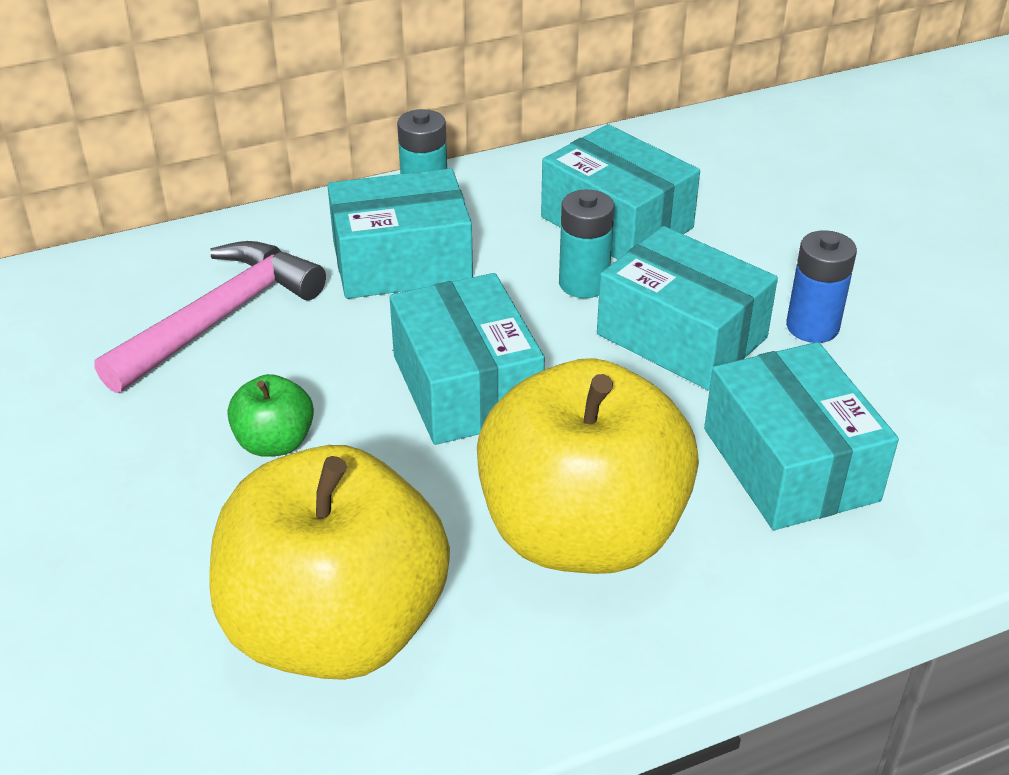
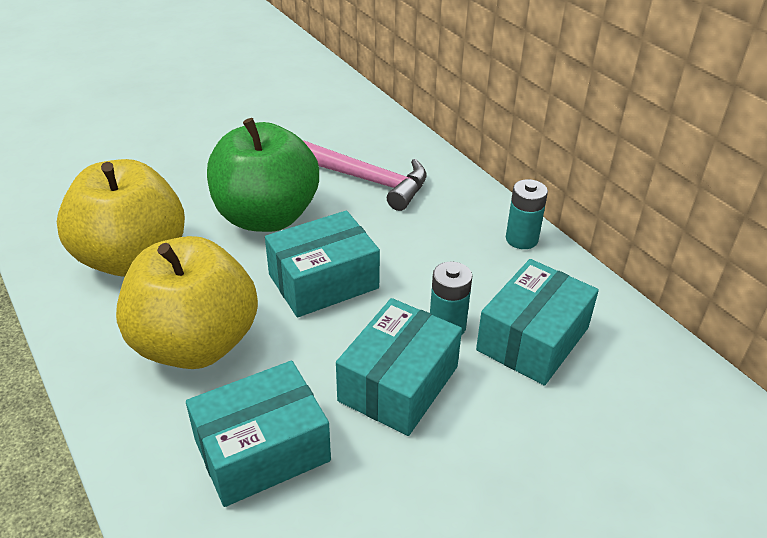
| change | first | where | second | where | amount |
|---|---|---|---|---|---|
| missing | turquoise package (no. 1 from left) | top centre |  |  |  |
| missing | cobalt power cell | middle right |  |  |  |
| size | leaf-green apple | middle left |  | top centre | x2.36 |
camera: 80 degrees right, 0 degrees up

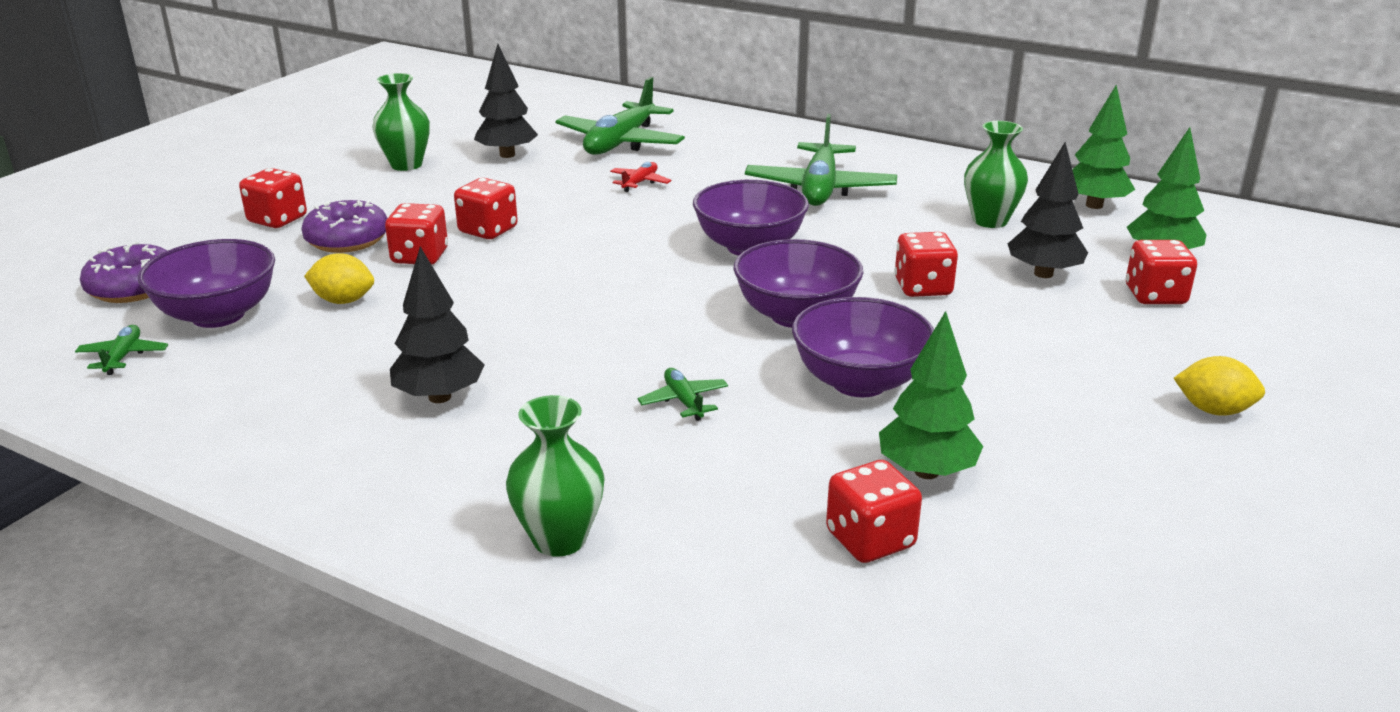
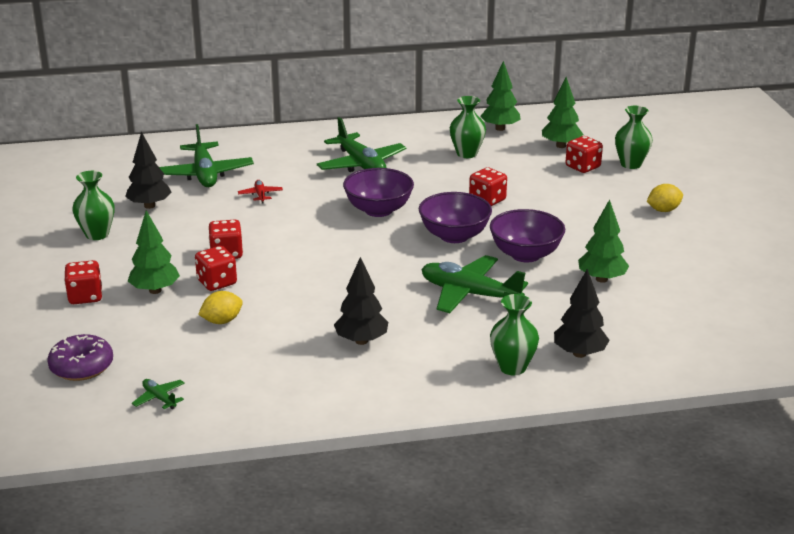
| change | first | where | second | where | amount |
|---|---|---|---|---|---|
| relocated | black tree (no. 3 from left) | top right |  | middle right |  |
| exchanged | royal purple doughnut (no. 2 from left) | top left | leaf-green tree (no. 1 from left) | middle left |  |
| missing | royal purple bowl (no. 1 from left) | middle left |  |  |  |
| size | leaf-green toy plane (no. 3 from left in the first image) | centre | leaf-green toy plane (no. 4 from left) | centre | x2.25 |
| missing | red dice (no. 4 from left) | bottom centre |  |  |  |
| appeared |  |  | leaf-green tall vase (no. 4 from left) | top right |  |
camera: 40 degrees left, 0 degrees up

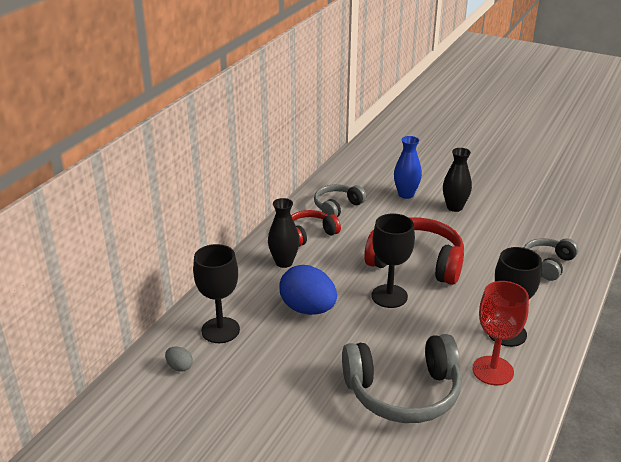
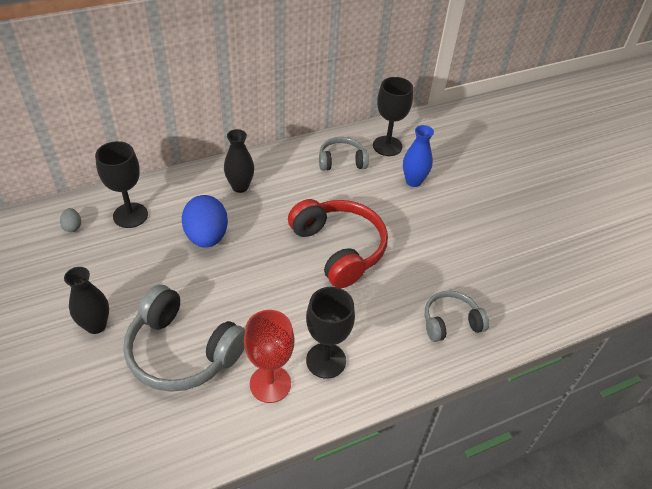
| change | first | where | second | where | amount |
|---|---|---|---|---|---|
| relocated | black tall vase (no. 2 from left in the first image) | middle right | black tall vase (no. 1 from left) | middle left |  |
| missing | red headset (no. 1 from left) | centre |  |  |  |
| relocated | black wine glass (no. 2 from left in the first image) | centre | black wine glass (no. 3 from left) | top centre |  |
camera: 35 degrees right, 15 degrees up

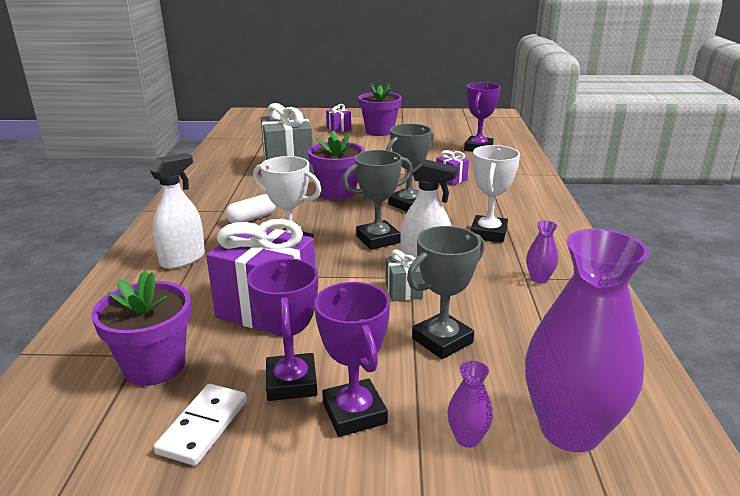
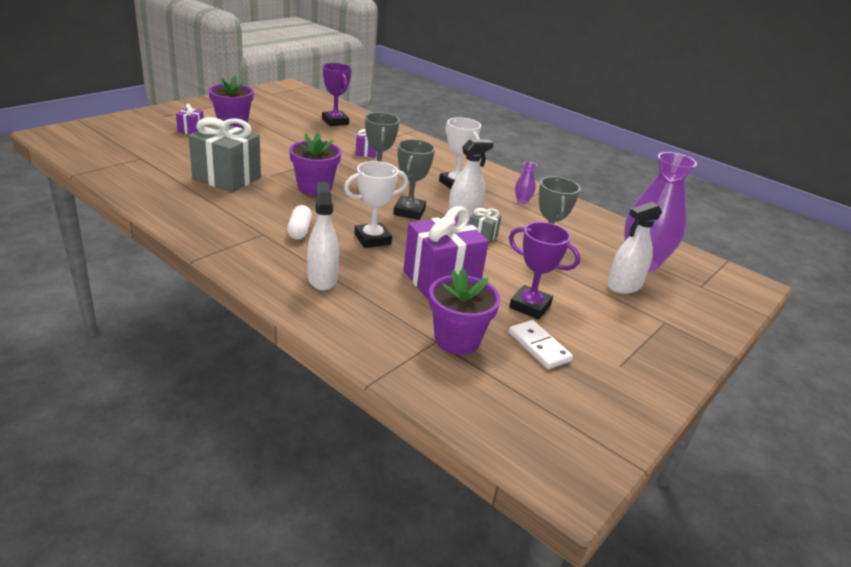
| change | first | where | second | where | amount |
|---|---|---|---|---|---|
| missing | royal purple prize cup (no. 2 from left) | bottom centre |  |  |  |
| exchanged | royal purple tall vase (no. 1 from left) | bottom centre | white sprayer (no. 3 from left) | middle right |  |
camera: 55 degrees left, 5 degrees up

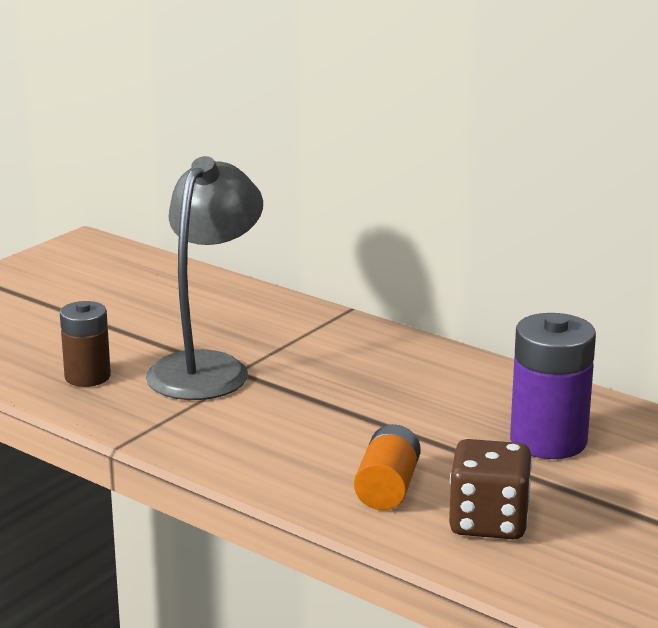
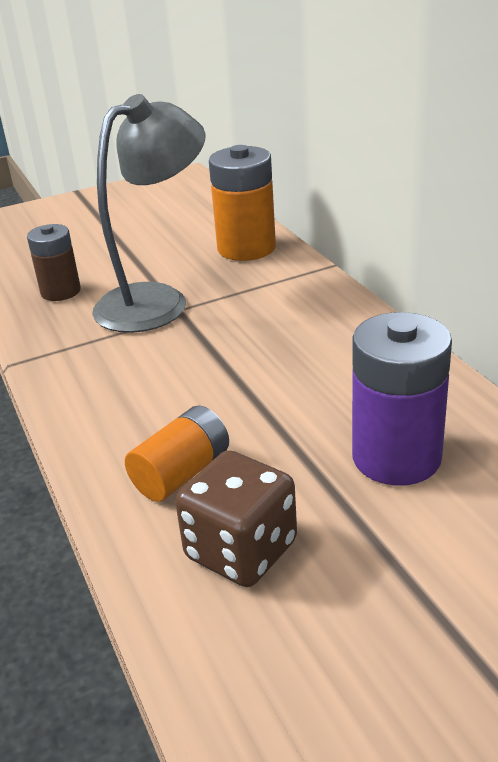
| change | first | where | second | where | amount |
|---|---|---|---|---|---|
| appeared |  |  | orange power cell (no. 2 from left) | top centre |  |
camera: 30 degrees right, 10 degrees up

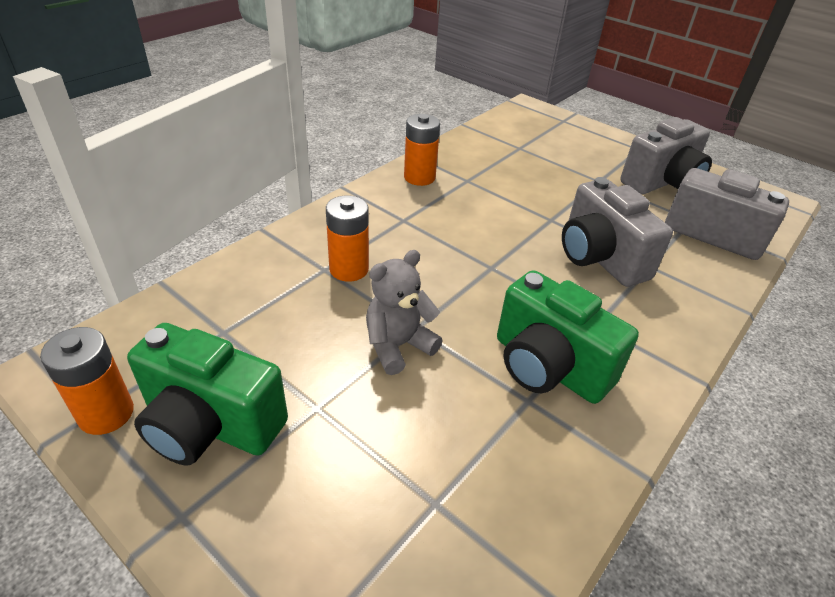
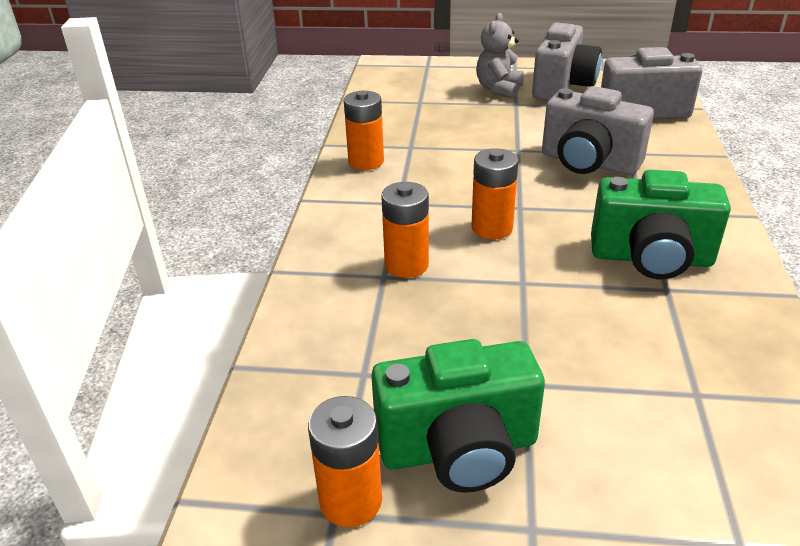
| change | first | where | second | where | amount |
|---|---|---|---|---|---|
| relocated | ash-grey stuffed bear | centre |  | top centre |  |
| appeared |  |  | orange power cell (no. 4 from left) | centre |  |
camera: 30 degrees left, 5 degrees down

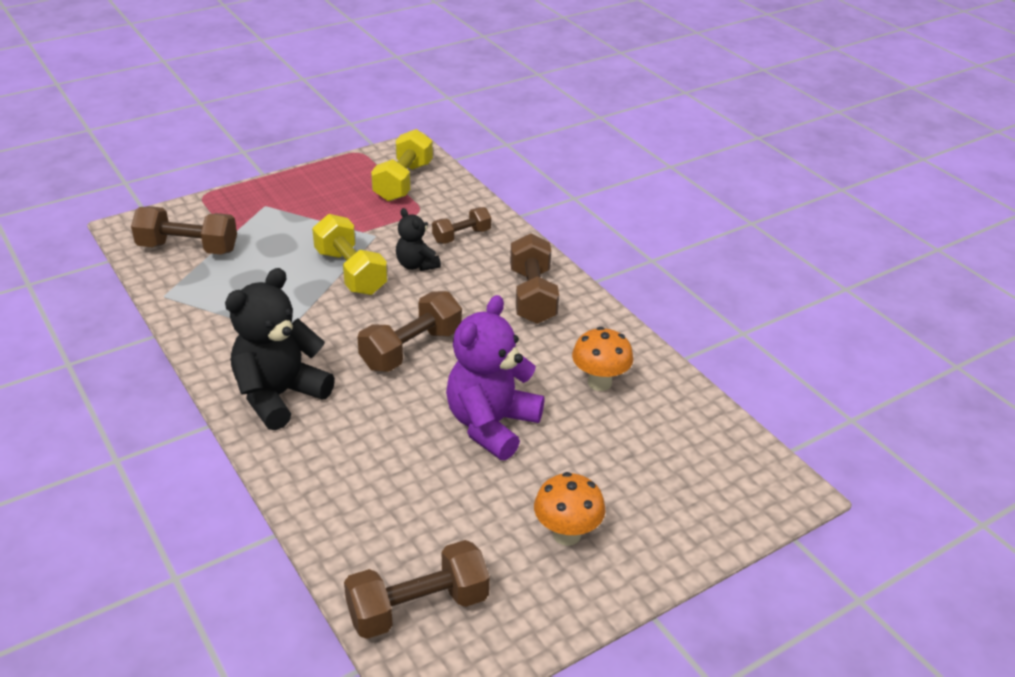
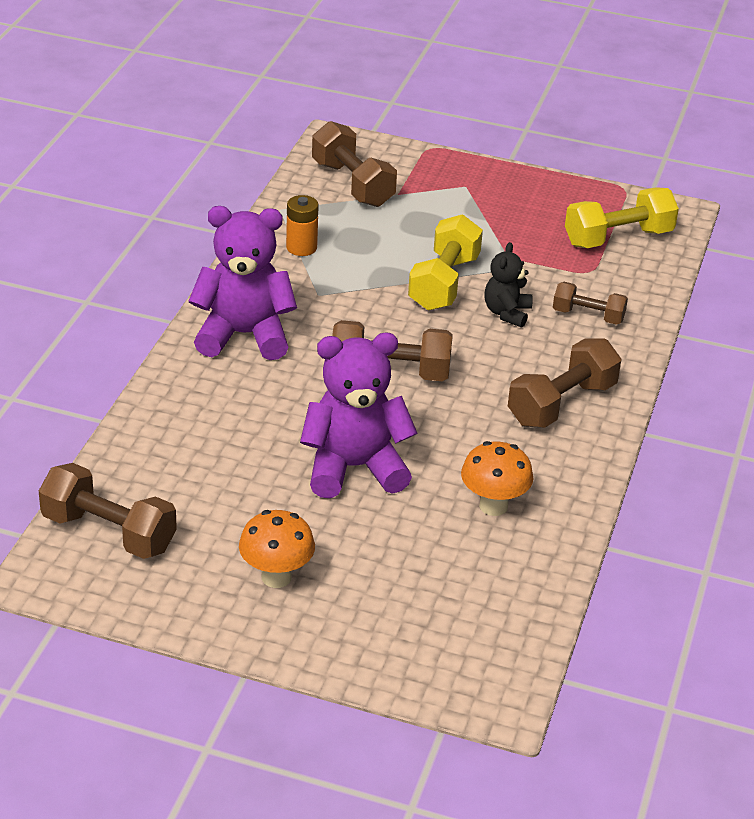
| change | first | where | second | where | amount |
|---|---|---|---|---|---|
| colour | black stuffed bear (no. 1 from left) | middle left | royal purple stuffed bear (no. 1 from left) | middle left |  |
| appeared |  |  | orange power cell | top centre |  |
camera: 50 degrees right, 0 degrees up

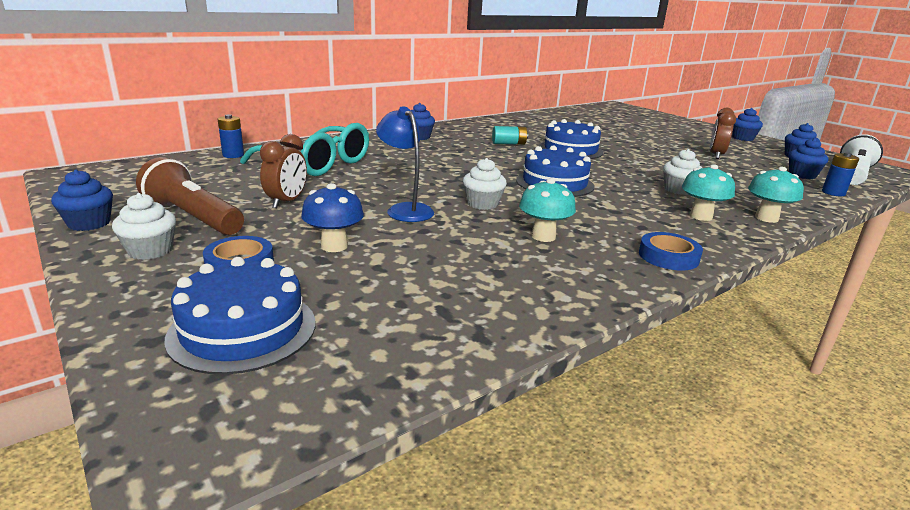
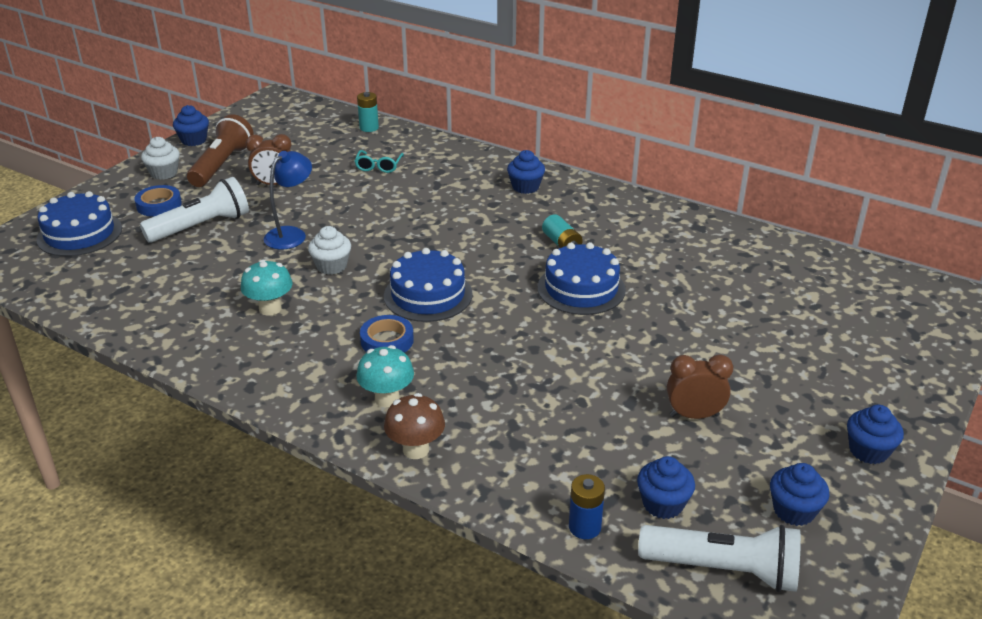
| change | first | where | second | where | amount |
|---|---|---|---|---|---|
| colour | cobalt power cell (no. 1 from left) | top left | turquoise power cell (no. 1 from left) | top centre |  |
| size | turquoise spectacles | top centre |  | top centre | x0.44 |
| missing | white muffin (no. 3 from left) | middle right |  |  |  |
| colour | turquoise mushroom (no. 3 from left) | middle right | dark brown mushroom | bottom centre |  |
| exchanged | cobalt mushroom | centre | white torch (no. 1 from left) | middle left |  |
| relocated | cobalt sticky tape (no. 2 from left) | middle right |  | centre |  |
camera: 70 degrees right, 10 degrees up

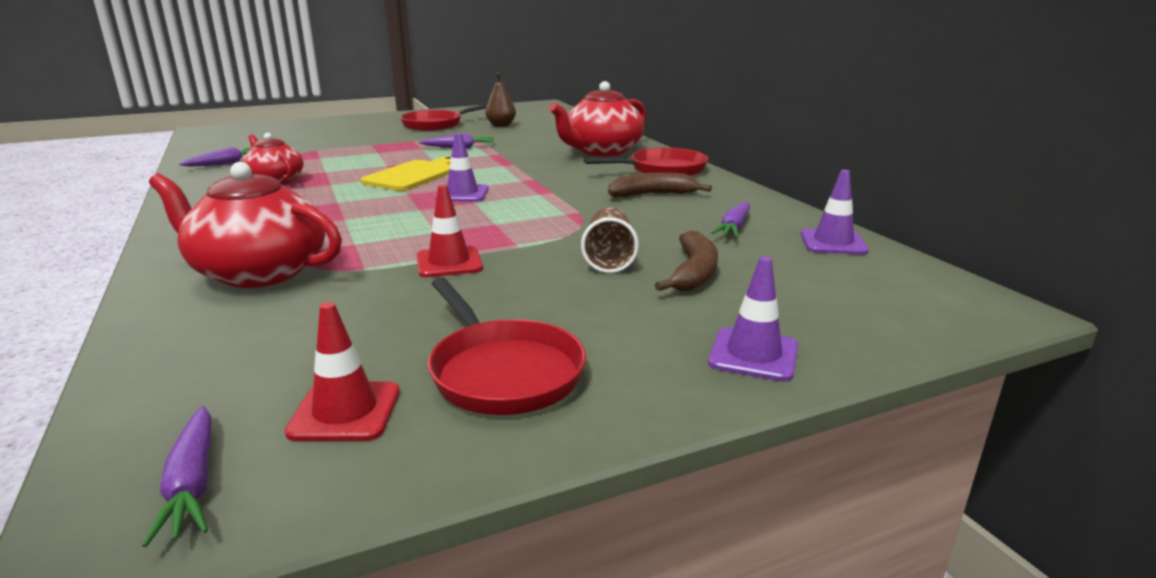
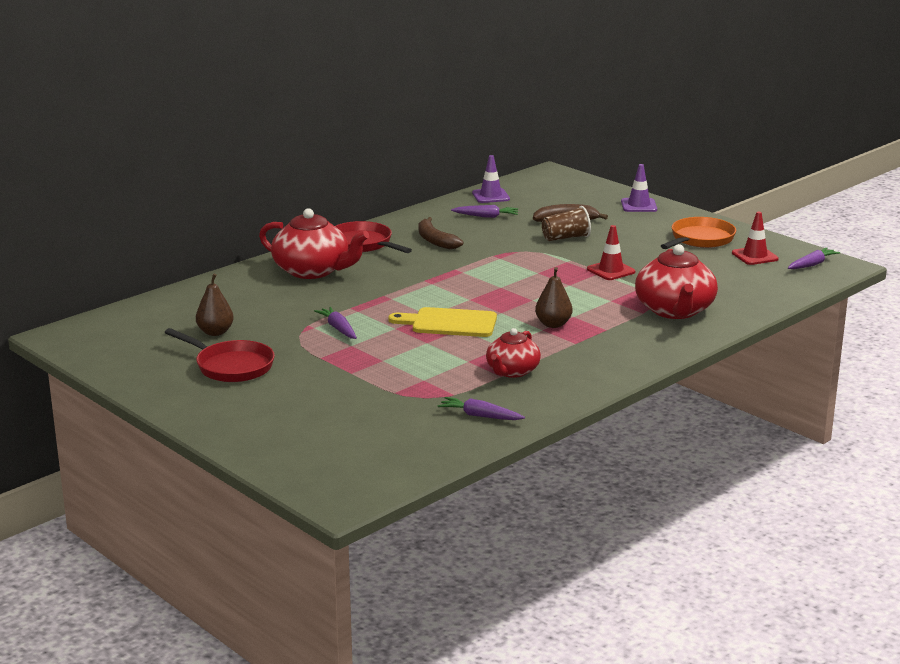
| change | first | where | second | where | amount |
|---|---|---|---|---|---|
| missing | royal purple traffic cone (no. 1 from left) | top centre |  |  |  |
| colour | red skillet (no. 2 from left) | centre | orange skillet | middle right |  |
| appeared |  |  | dark brown toy pear (no. 2 from left) | centre |  |
camera: 110 degrees left, 0 degrees up

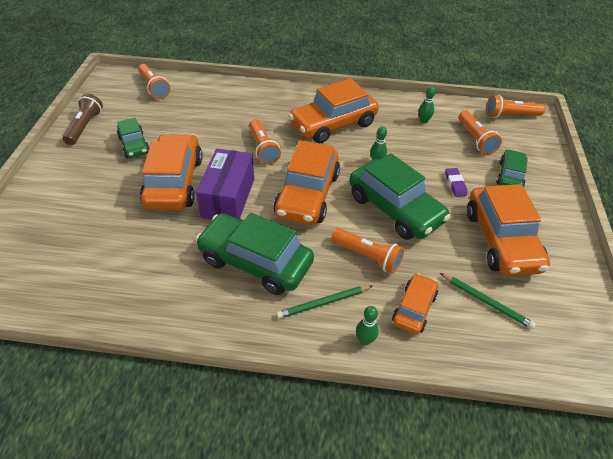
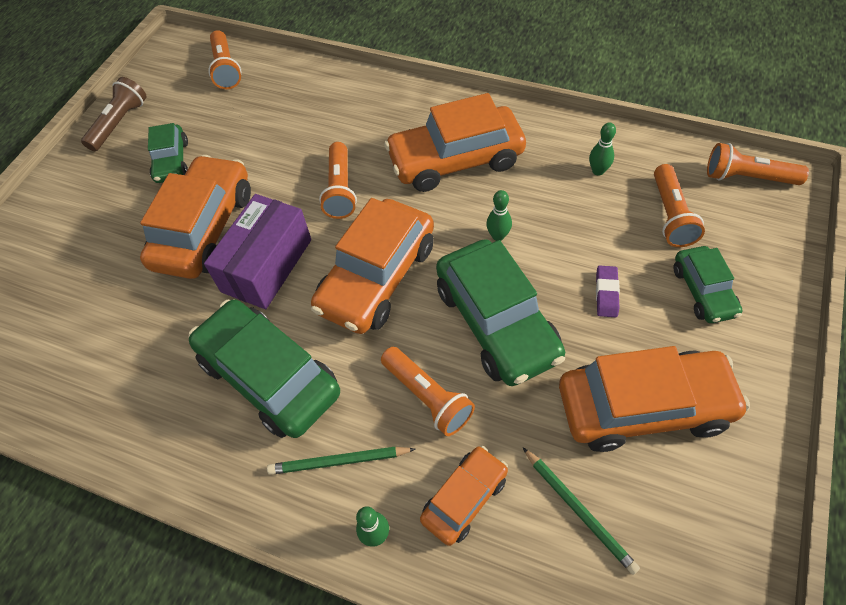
| change | first | where | second | where | amount |
|---|---|---|---|---|---|
| spun | leaf-green toy car (no. 4 from left) | middle right |  | middle right | 135 degrees clockwise |
| spun | orange toy car (no. 5 from left) | middle right |  | middle right | 105 degrees counterclockwise |
camera: 20 degrees right, 10 degrees up

